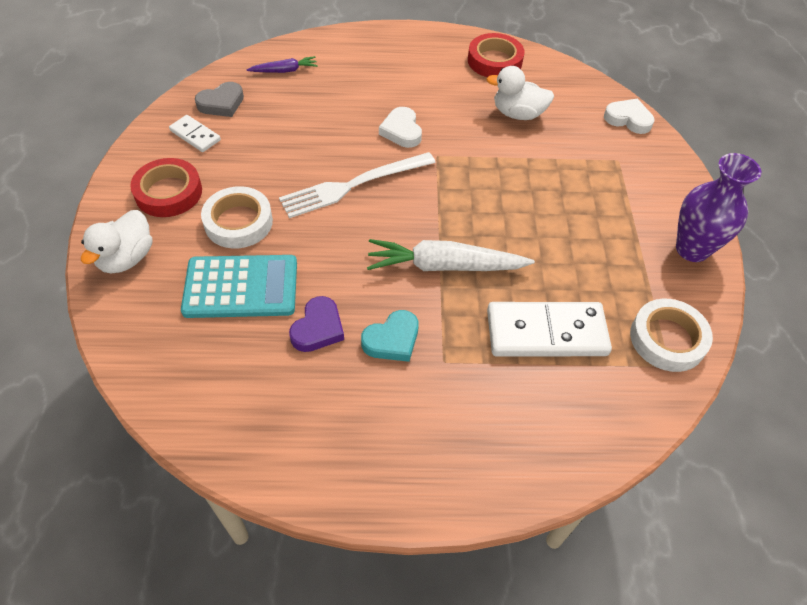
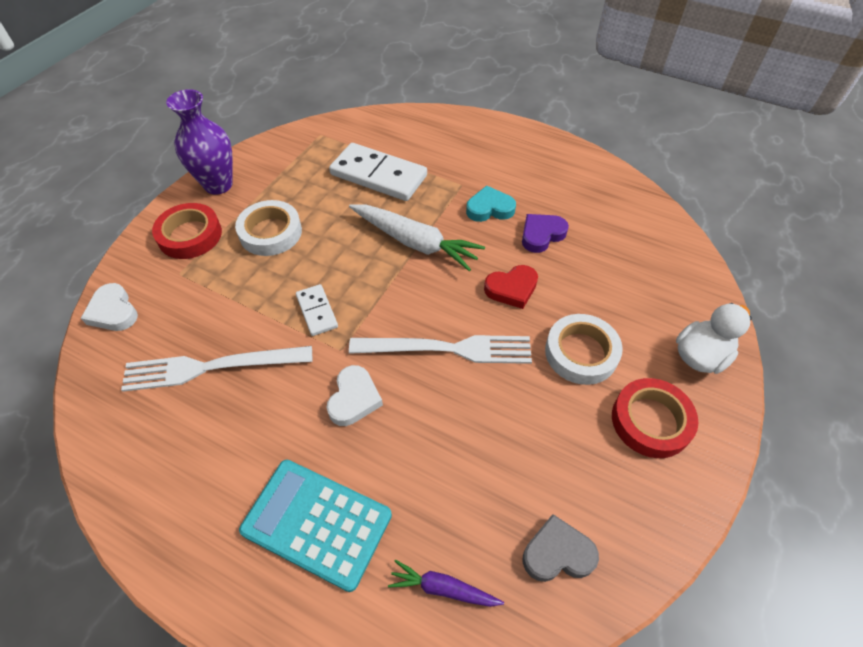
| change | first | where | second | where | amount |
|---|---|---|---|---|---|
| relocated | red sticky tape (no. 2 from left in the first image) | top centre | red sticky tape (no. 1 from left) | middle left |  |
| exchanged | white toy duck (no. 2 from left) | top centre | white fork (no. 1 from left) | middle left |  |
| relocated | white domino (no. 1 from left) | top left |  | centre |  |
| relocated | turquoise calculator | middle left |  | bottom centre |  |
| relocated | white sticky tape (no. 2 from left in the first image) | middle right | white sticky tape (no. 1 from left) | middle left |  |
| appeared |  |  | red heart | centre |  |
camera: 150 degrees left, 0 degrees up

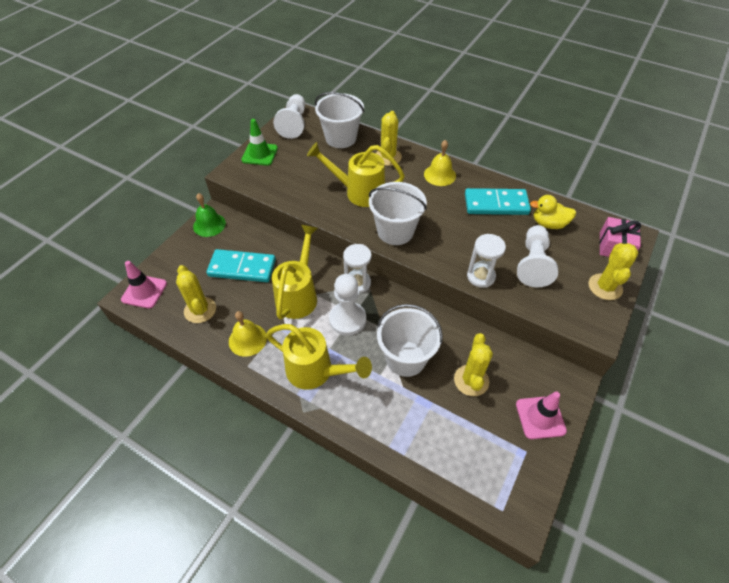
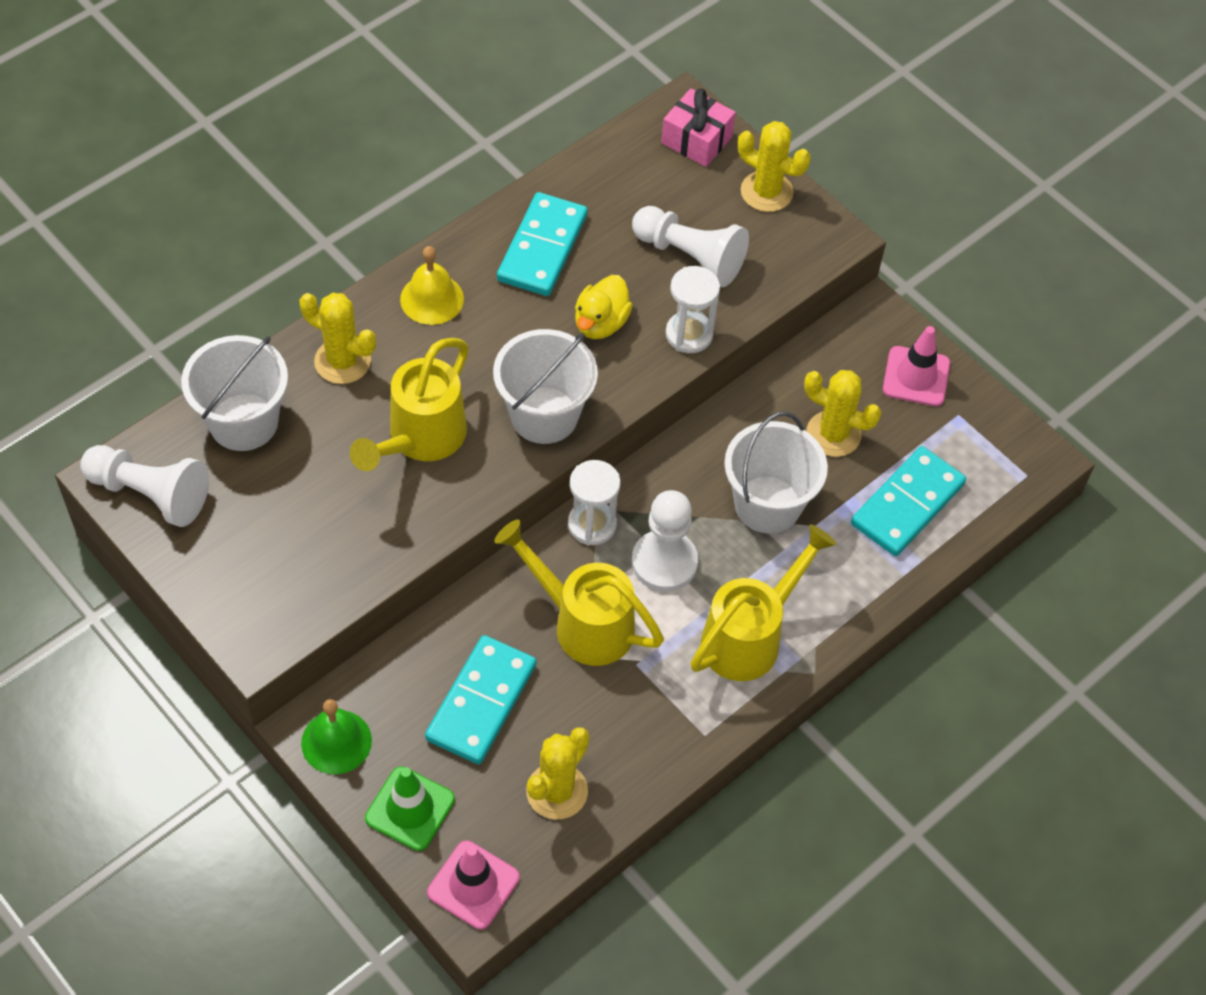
| change | first | where | second | where | amount |
|---|---|---|---|---|---|
| relocated | leaf-green traffic cone | top centre |  | bottom centre |  |
| relocated | bright yellow toy duck | middle right |  | top centre |  |
| spun | bright yellow prickly plant (no. 1 from left in the first image) | middle left | bright yellow prickly plant (no. 2 from left) | bottom centre | 45 degrees counterclockwise |
| missing | bright yellow school bell (no. 1 from left) | centre |  |  |  |
| appeared |  |  | turquoise domino (no. 3 from left) | middle right |  |
camera: 75 degrees left, 5 degrees up

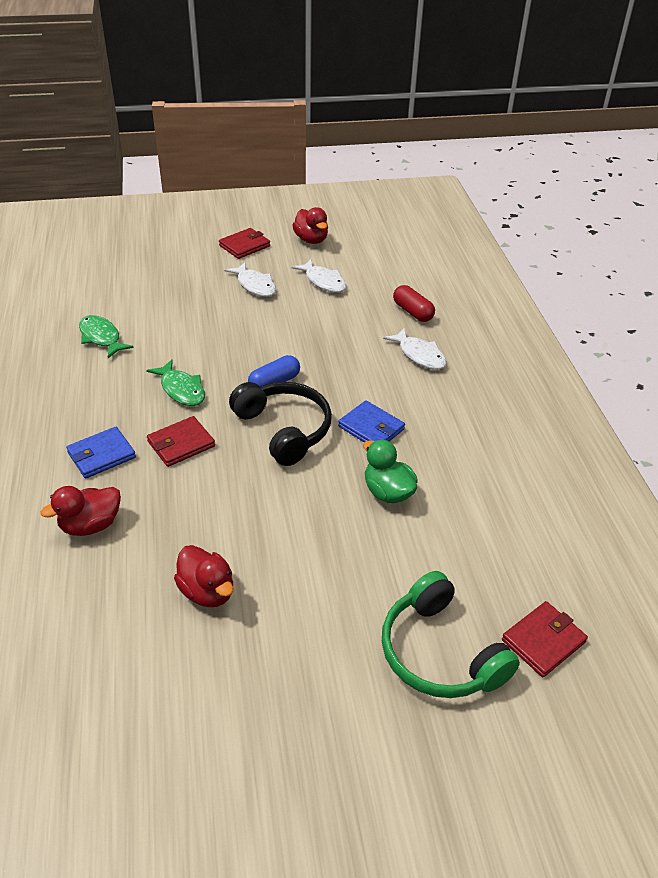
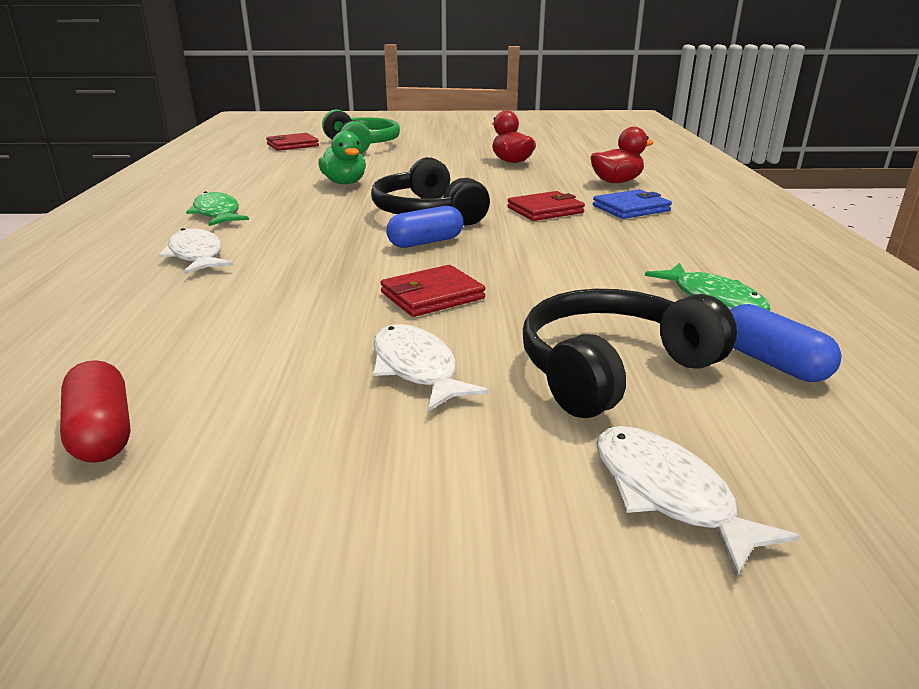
| change | first | where | second | where | amount |
|---|---|---|---|---|---|
| missing | red toy duck (no. 3 from left) | top centre |  |  |  |
| relocated | red wallet (no. 2 from left) | top centre |  | centre |  |
| relocated | white toy fish (no. 2 from left in the first image) | top centre | white toy fish (no. 3 from left) | bottom right |  |
| relocated | red pill shape | centre |  | middle left |  |
| relocated | leaf-green toy fish (no. 2 from left in the first image) | middle left | leaf-green toy fish (no. 1 from left) | top left |  |
| missing | cobalt wallet (no. 2 from left) | centre |  |  |  |
| appeared |  |  | black headset (no. 2 from left) | middle right |  |
| appeared |  |  | cobalt pill shape (no. 2 from left) | middle right |  |
camera: 170 degrees left, 15 degrees down

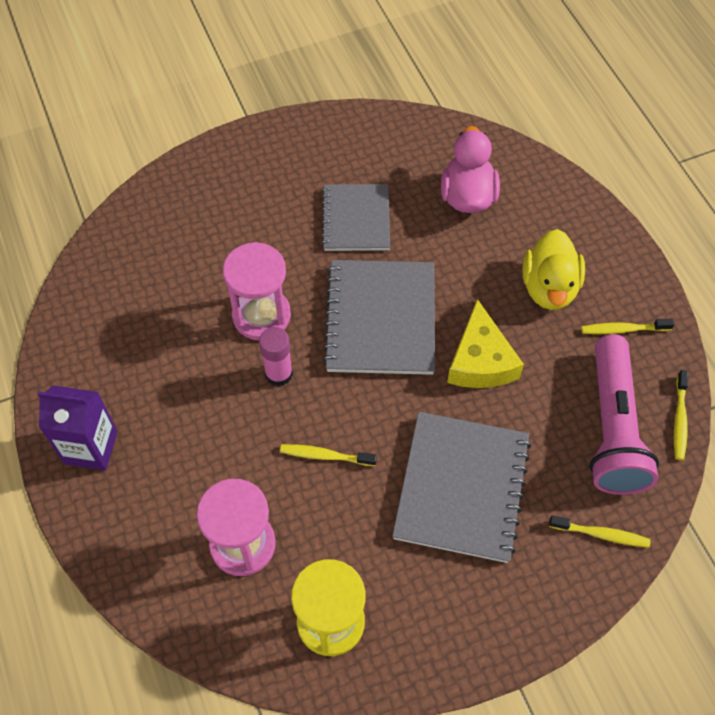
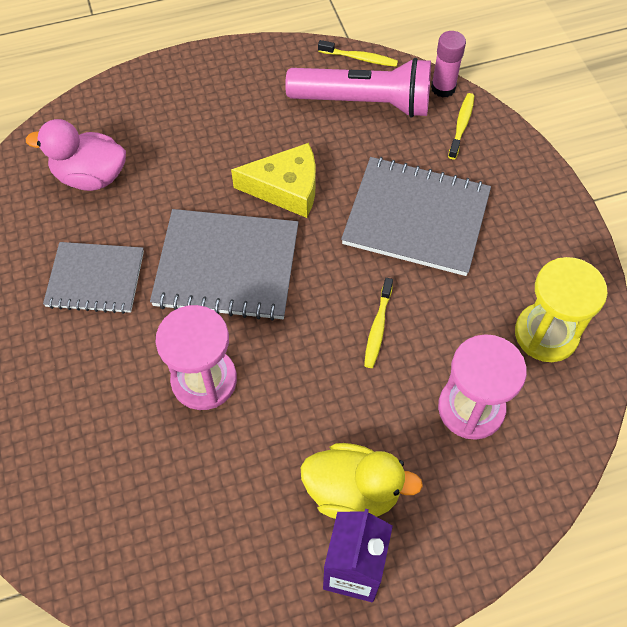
| change | first | where | second | where | amount |
|---|---|---|---|---|---|
| relocated | bright yellow toy duck | middle right |  | bottom centre |  |
| missing | bright yellow dental brush (no. 3 from left) | middle right |  |  |  |
| relocated | rosy glue stick | centre |  | top right |  |
camera: 85 degrees left, 0 degrees up

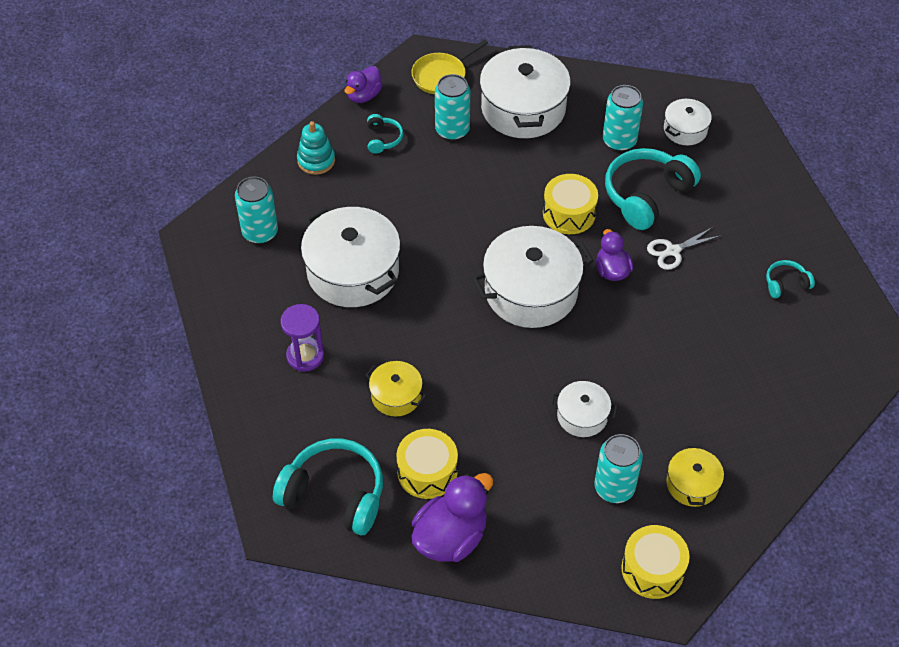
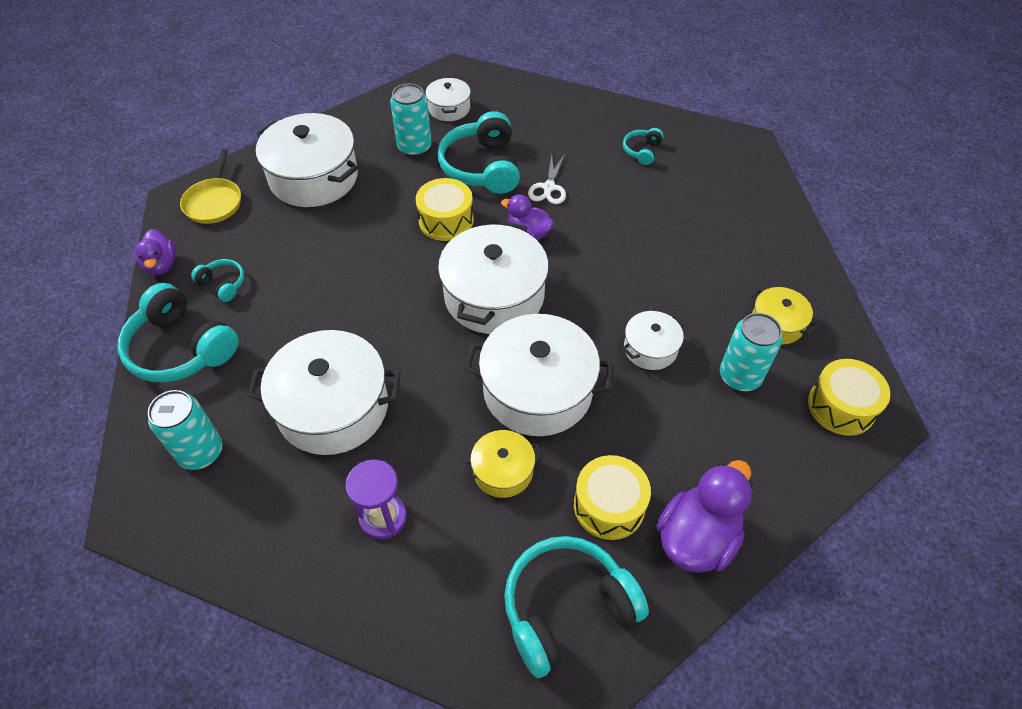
| change | first | where | second | where | amount |
|---|---|---|---|---|---|
| missing | turquoise tin (no. 2 from left) | top centre |  |  |  |
| exchanged | turquoise ring stacker | top centre | turquoise headset (no. 1 from left) | middle left |  |
| spun | royal purple toy duck (no. 2 from left in the first image) | bottom centre | royal purple toy duck (no. 3 from left) | bottom right | 45 degrees clockwise |
| appeared |  |  | white cooking pot (no. 5 from left) | centre |  |
camera: 50 degrees left, 0 degrees up

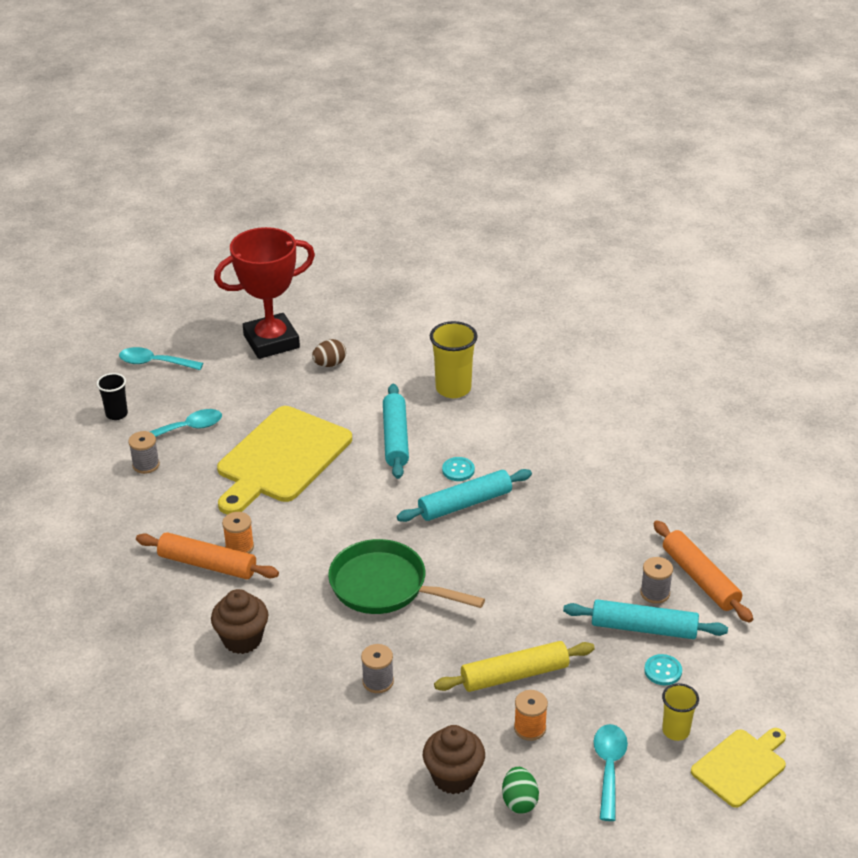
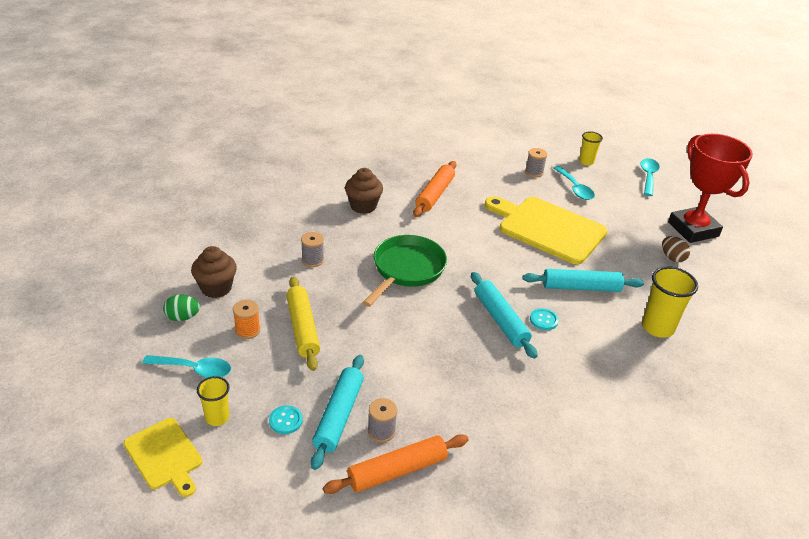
| change | first | where | second | where | amount |
|---|---|---|---|---|---|
| colour | black cup | middle left | bright yellow cup (no. 2 from left) | top right |  |
| missing | orange reel of thread (no. 1 from left) | middle left |  |  |  |
camera: 90 degrees right, 0 degrees up

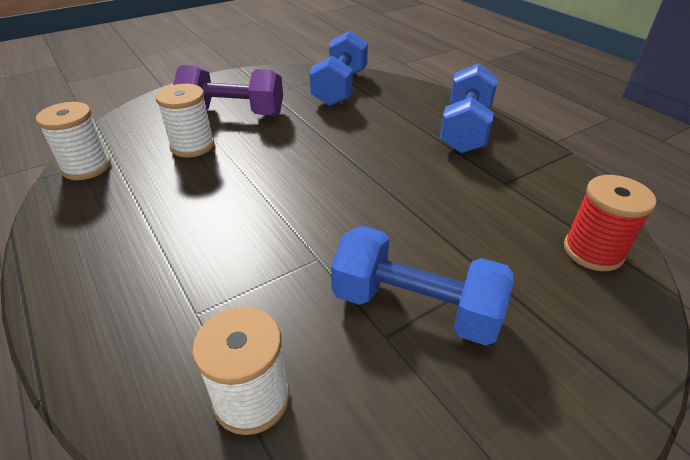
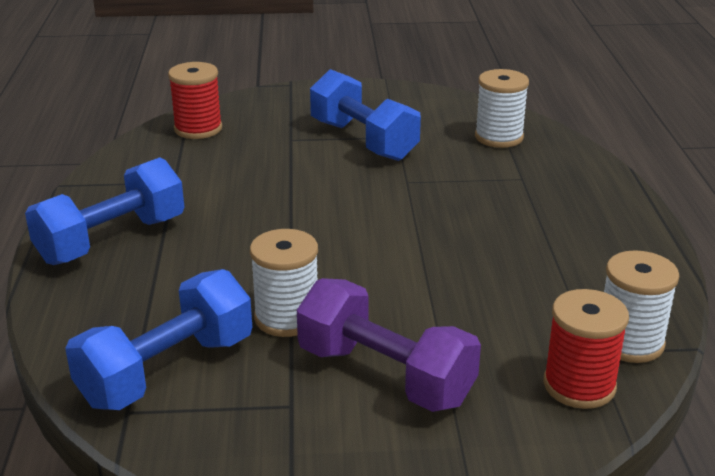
| change | first | where | second | where | amount |
|---|---|---|---|---|---|
| relocated | white reel of thread (no. 2 from left in the first image) | top left | white reel of thread (no. 1 from left) | centre |  |
| appeared |  |  | red reel of thread (no. 2 from left) | bottom right |  |
camera: 150 degrees left, 10 degrees down

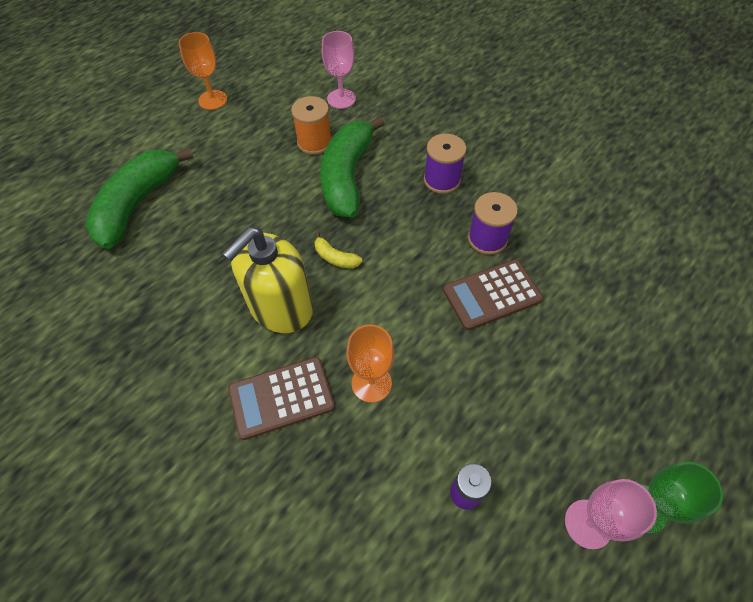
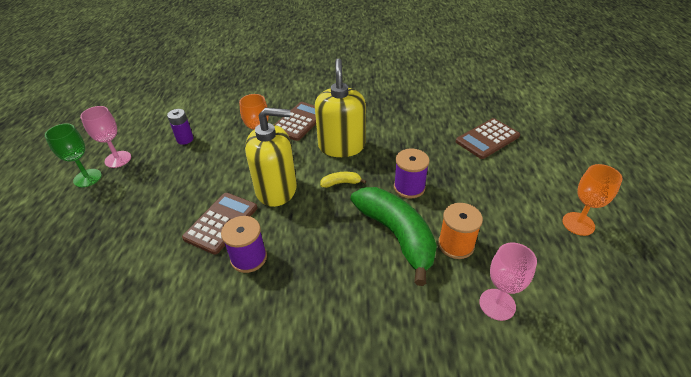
| change | first | where | second | where | amount |
|---|---|---|---|---|---|
| relocated | royal purple reel of thread (no. 1 from left in the first image) | top centre | royal purple reel of thread (no. 2 from left) | centre |  |
| exchanged | leaf-green toy banana (no. 1 from left) | top left | dark brown calculator (no. 3 from left) | middle right |  |
| appeared |  |  | bright yellow soap pump (no. 1 from left) | centre |  |
camera: 140 degrees right, 15 degrees down

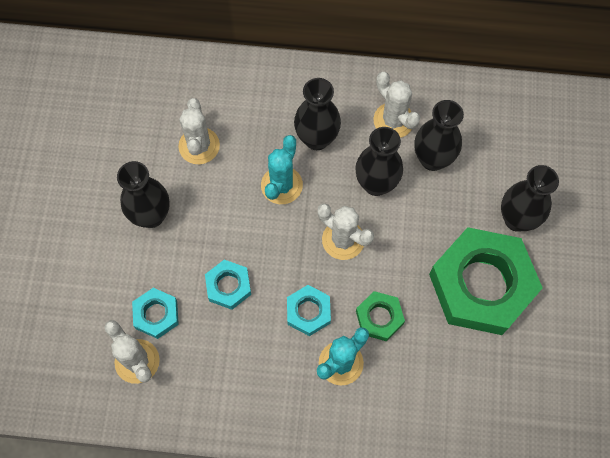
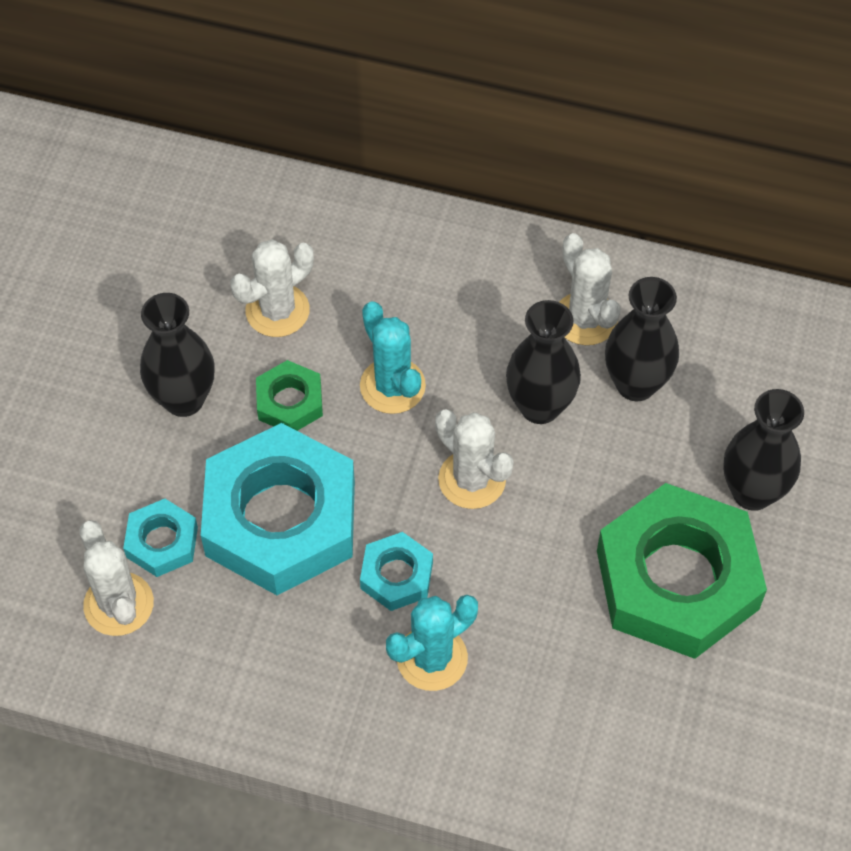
| change | first | where | second | where | amount |
|---|---|---|---|---|---|
| missing | black tall vase (no. 2 from left) | top centre |  |  |  |
| spun | white prickly plant (no. 2 from left) | top left |  | middle left | 45 degrees clockwise |
| spun | turquoise prickly plant (no. 1 from left) | centre |  | centre | 60 degrees counterclockwise |
| size | turquoise hexagon nut (no. 2 from left) | centre |  | middle left | x2.20 |
| relocated | leaf-green hexagon nut (no. 1 from left) | bottom centre |  | centre |  |
camera: 10 degrees right, 10 degrees down

